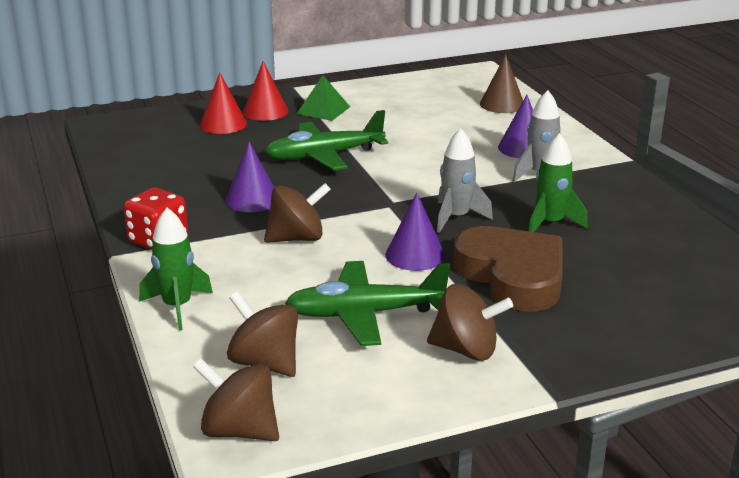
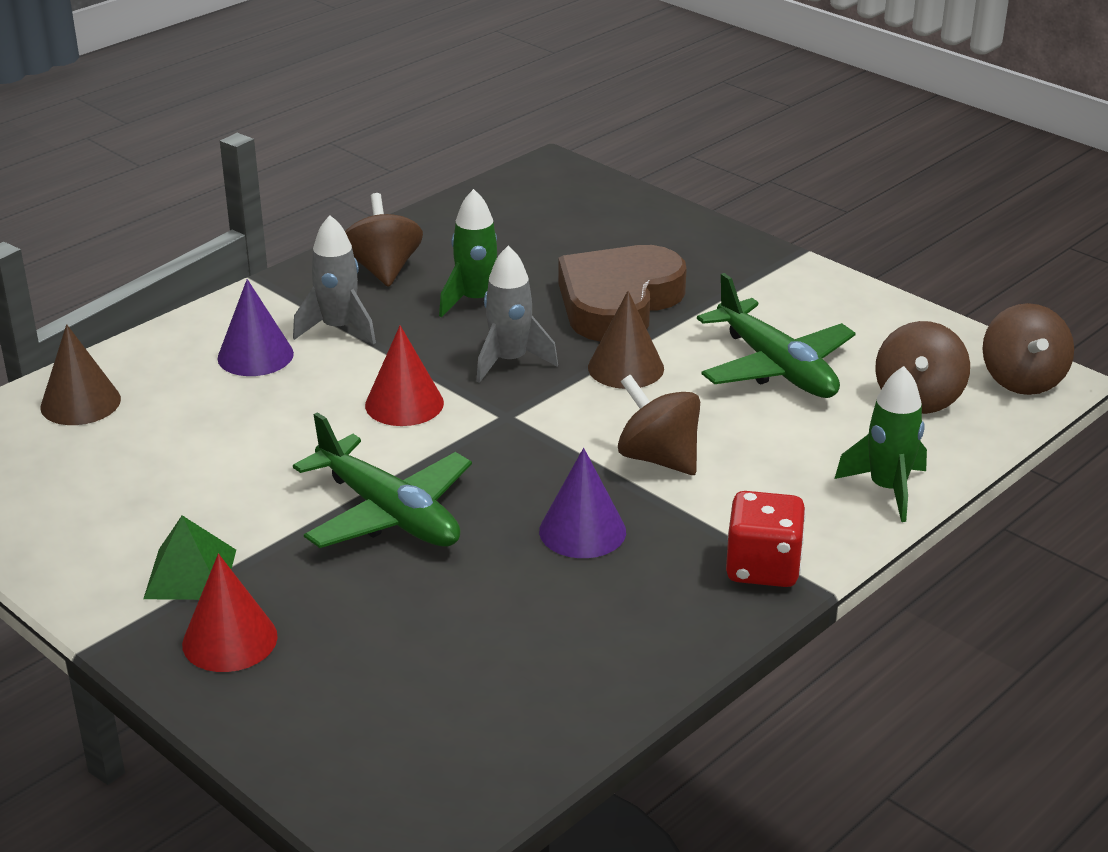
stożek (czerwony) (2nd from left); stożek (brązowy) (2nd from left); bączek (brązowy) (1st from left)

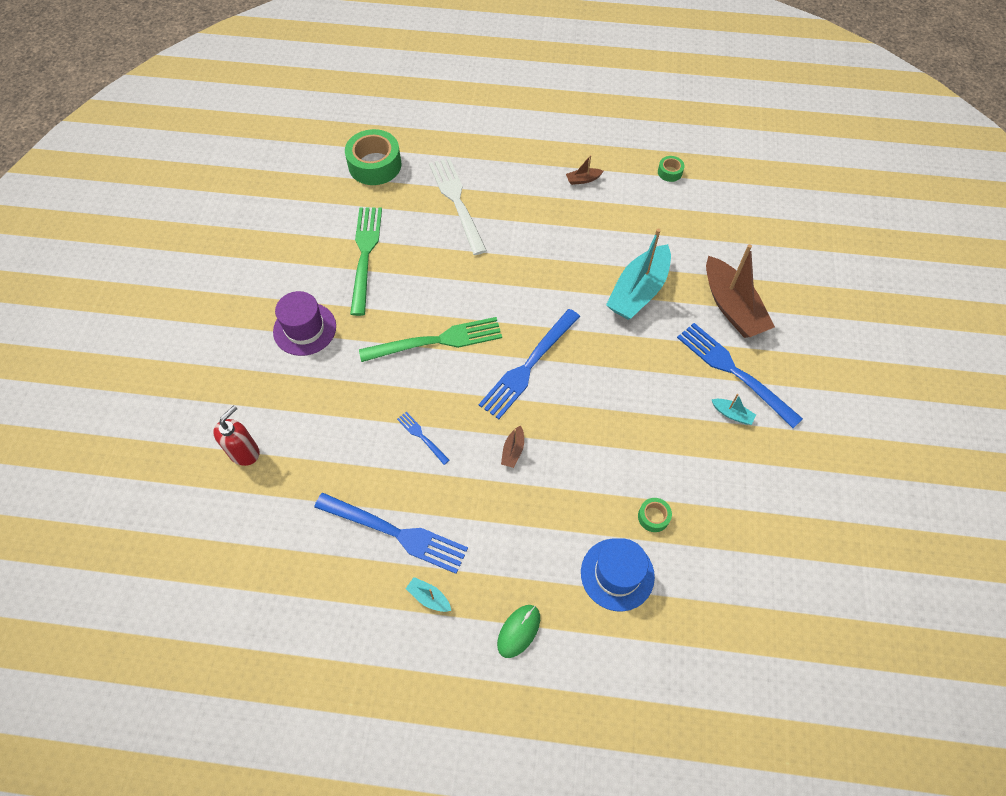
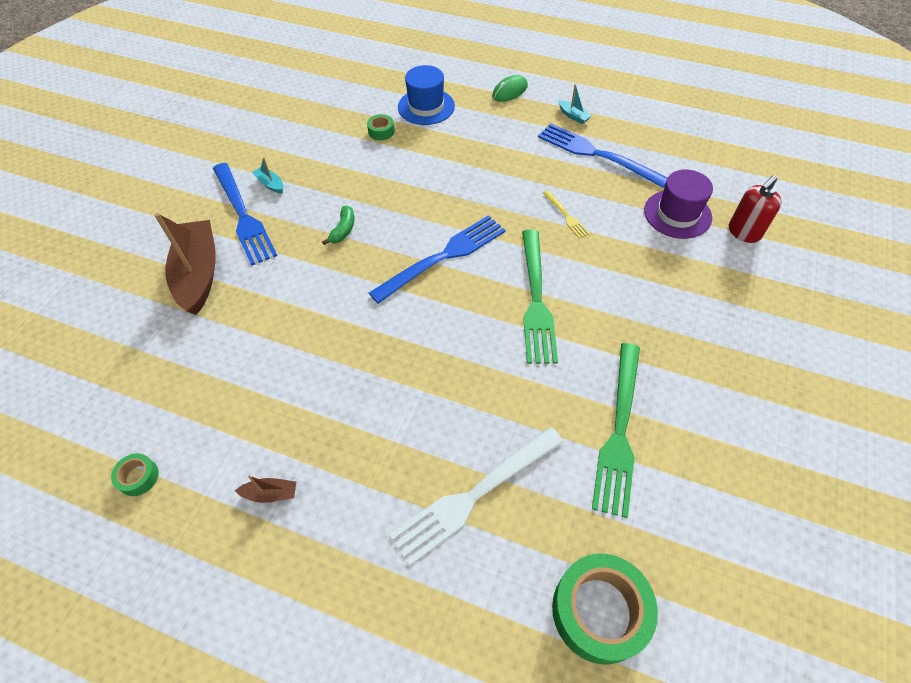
widelec (biały); łódka (turkusowy) (2nd from left in the first image); kapelusz (fioletowy); widelec (zielony) (1st from left); widelec (żółty); łódka (brązowy) (1st from left in the first image); banan (zielony)

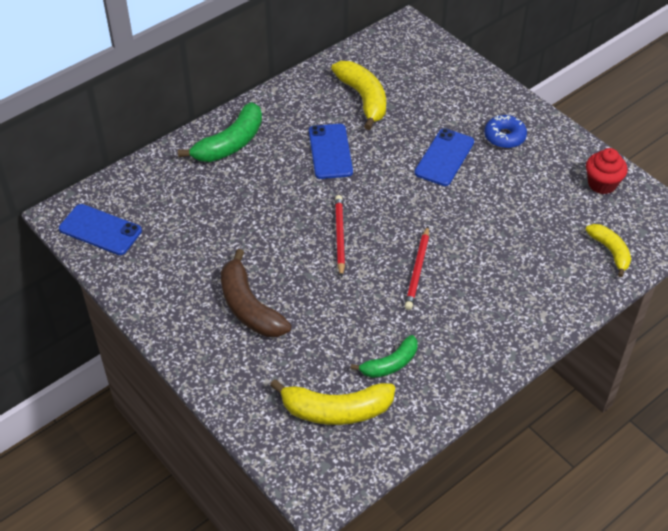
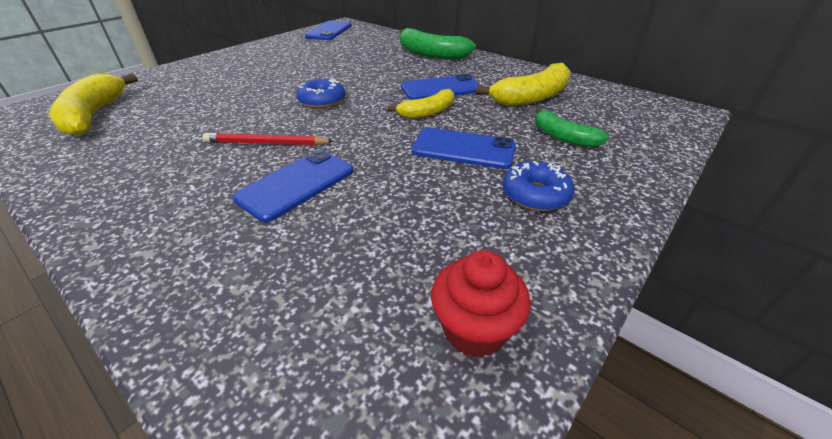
donut (niebieski) (1st from left); banan (żółty) (2nd from left); banan (brązowy); banan (zielony) (2nd from left); telefon (niebieski) (1st from left)

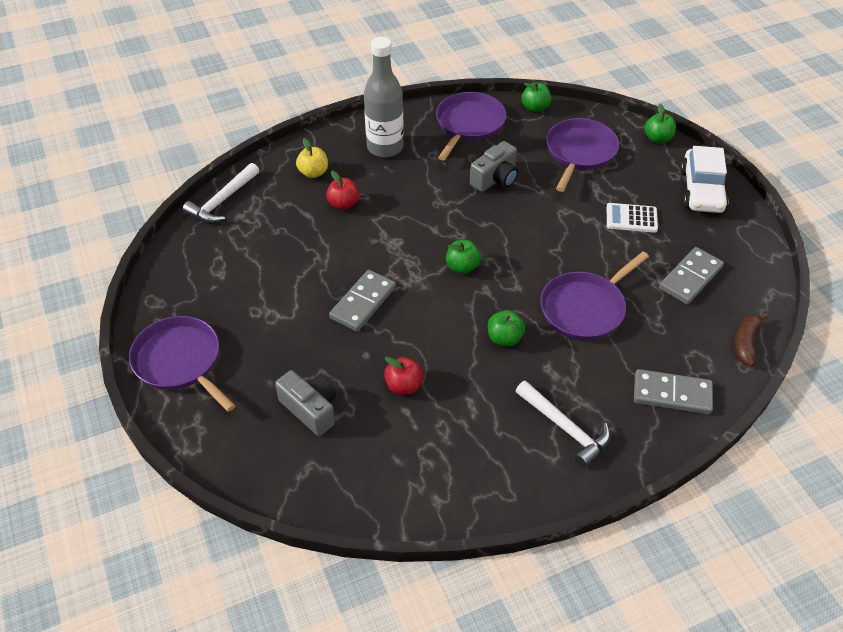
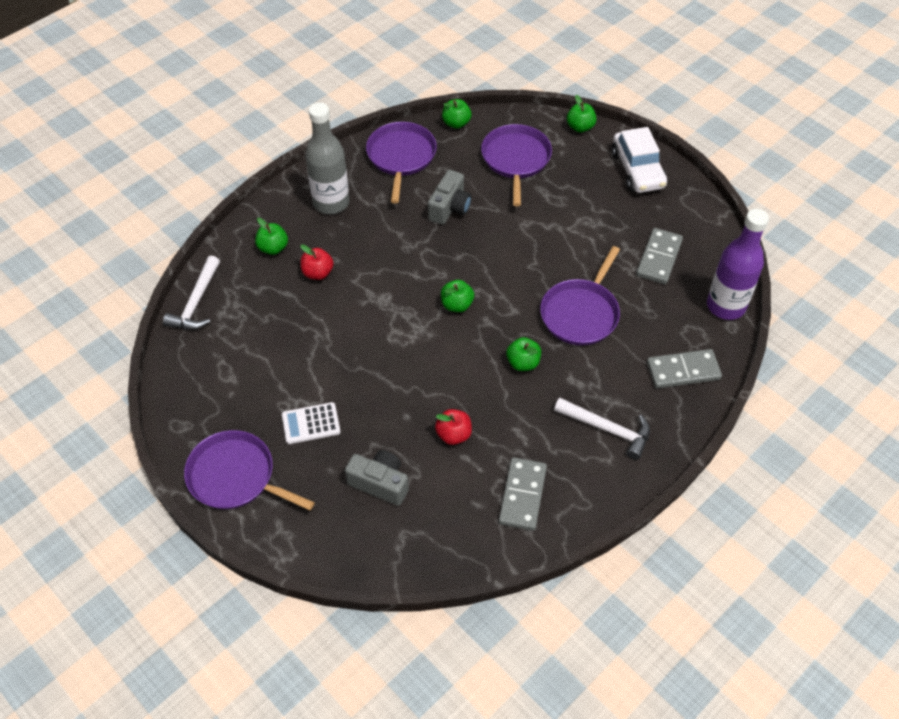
jabłko (zielony) (1st from left); kalkulator (biały); kostka domina (szary) (1st from left); butelka (fioletowy)

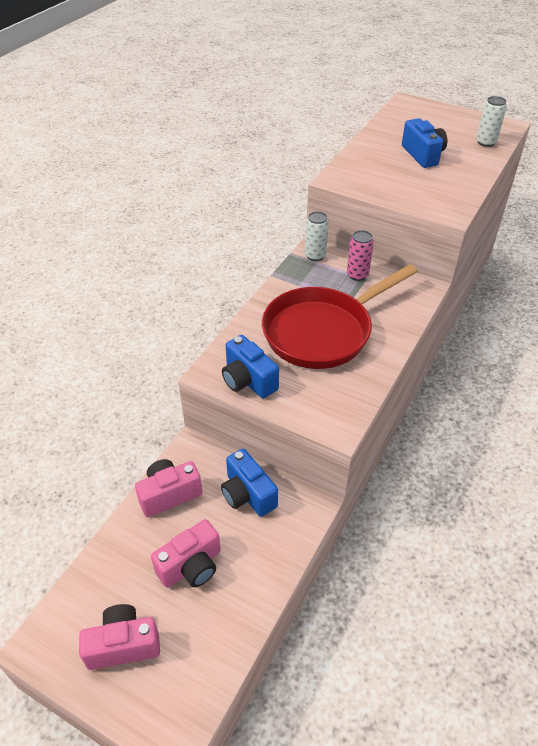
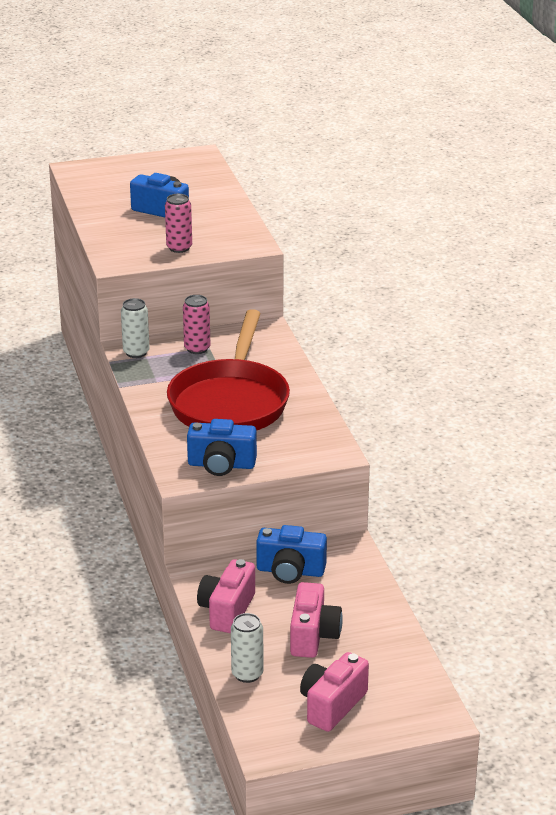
puszka (biały) (2nd from left); puszka (różowy) (1st from left)

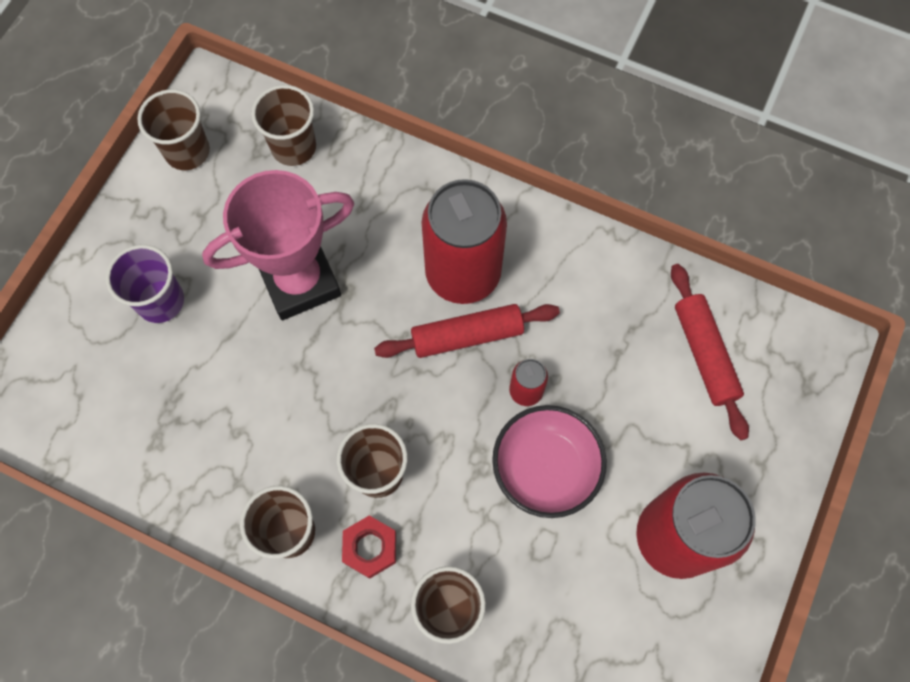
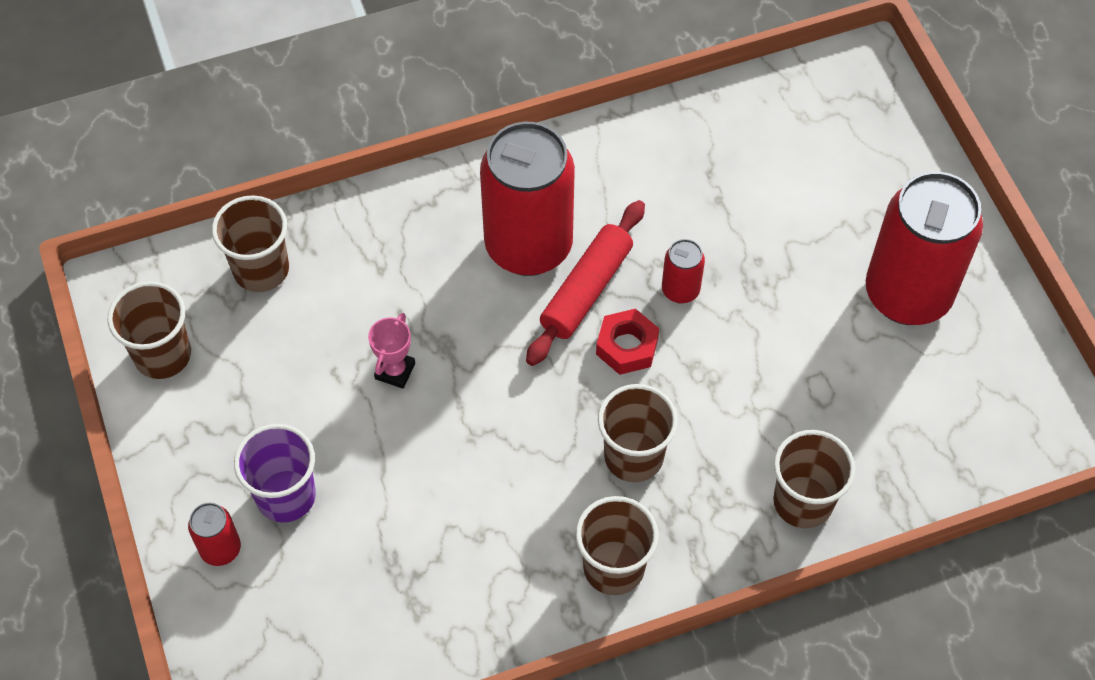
puchar (różowy); wałek do ciasta (czerwony) (2nd from left in the first image); miska (różowy); nakrętka (czerwony); puszka (czerwony) (1st from left)

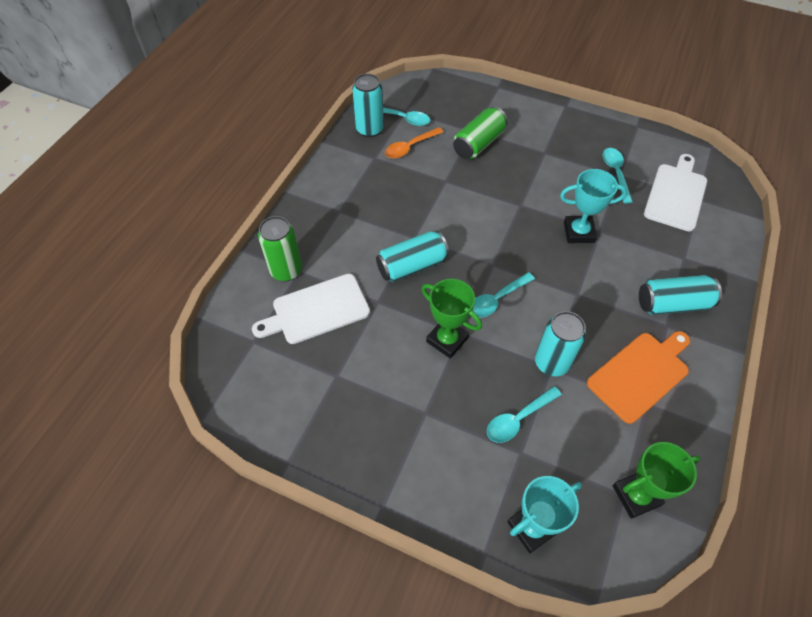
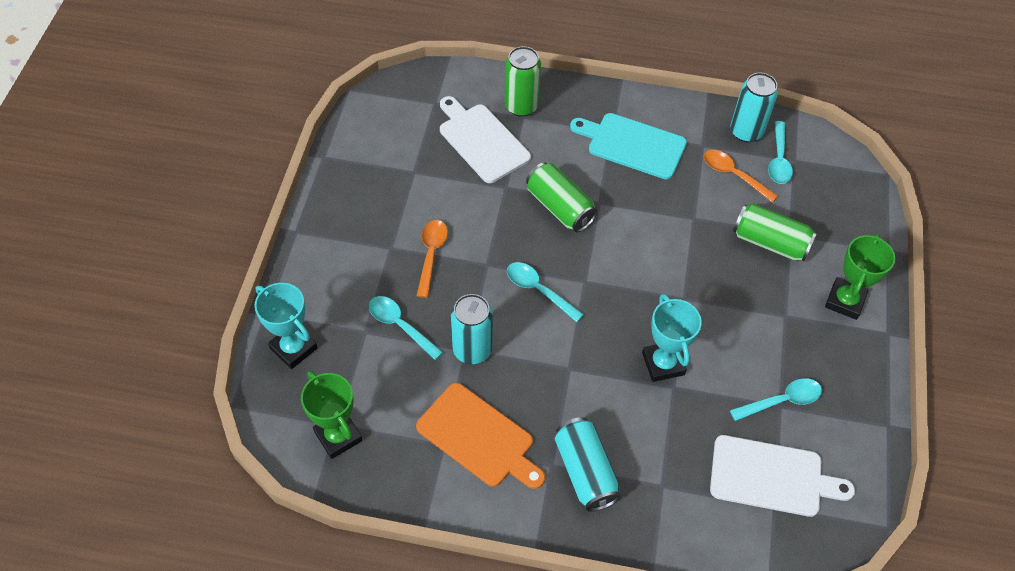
puszka (zielony) (2nd from left); puchar (zielony) (2nd from left); deska do krojenia (turkusowy); łyżka (pomarańczowy) (1st from left)

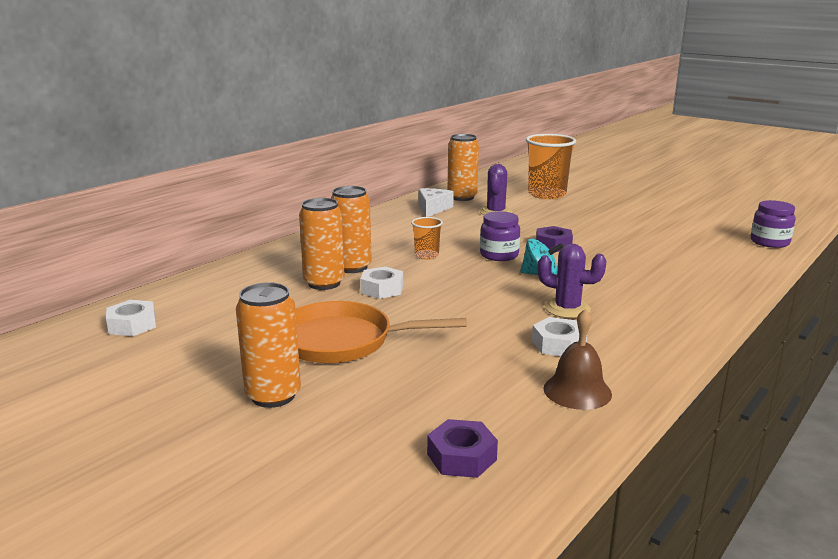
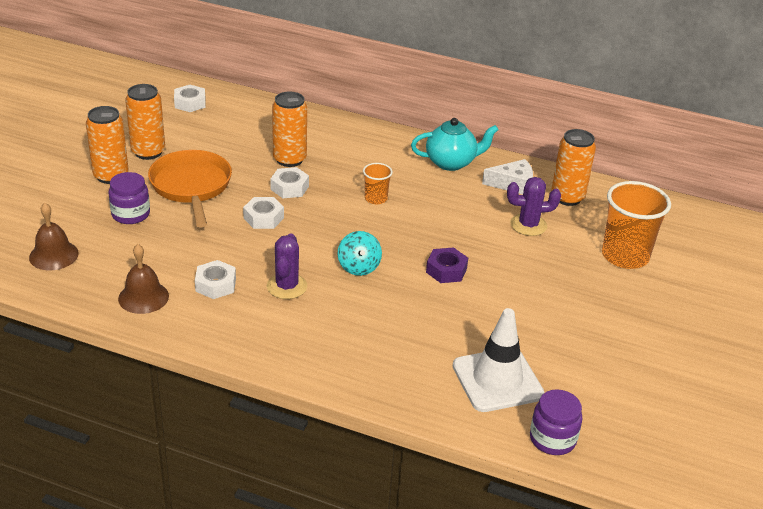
puszka (pomarańczowy) (2nd from left); słoik (fioletowy) (1st from left); dzwonek (brązowy) (1st from left); imbryk (turkusowy); nakrętka (biały) (3rd from left); pachołek (biały)

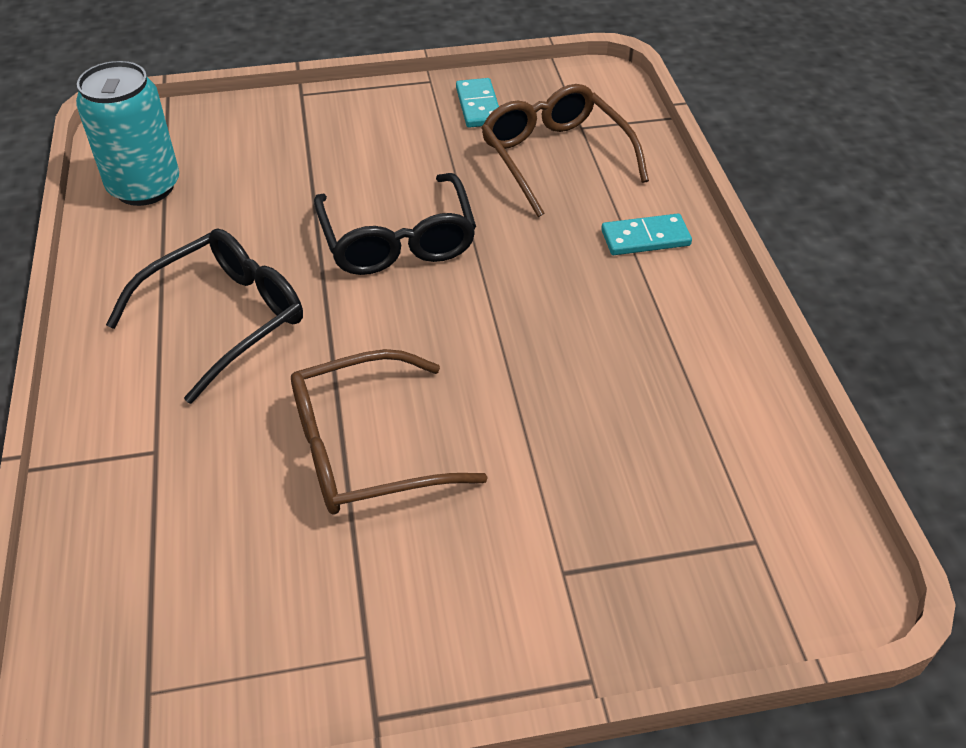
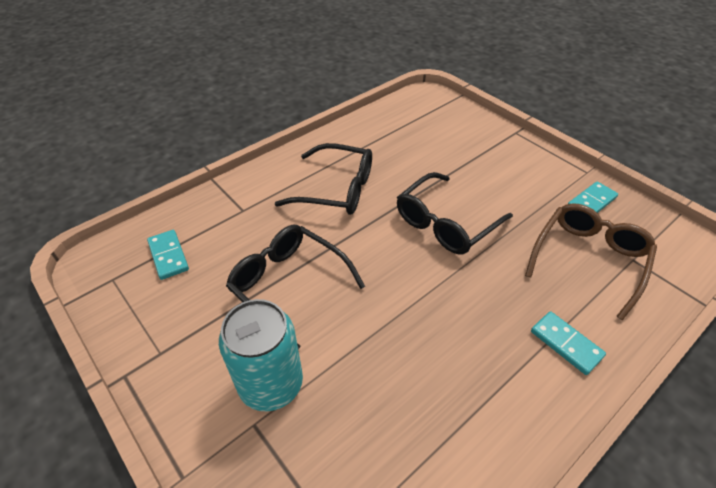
puszka (turkusowy); okulary (czarny) (1st from left); kostka domina (turkusowy) (1st from left)

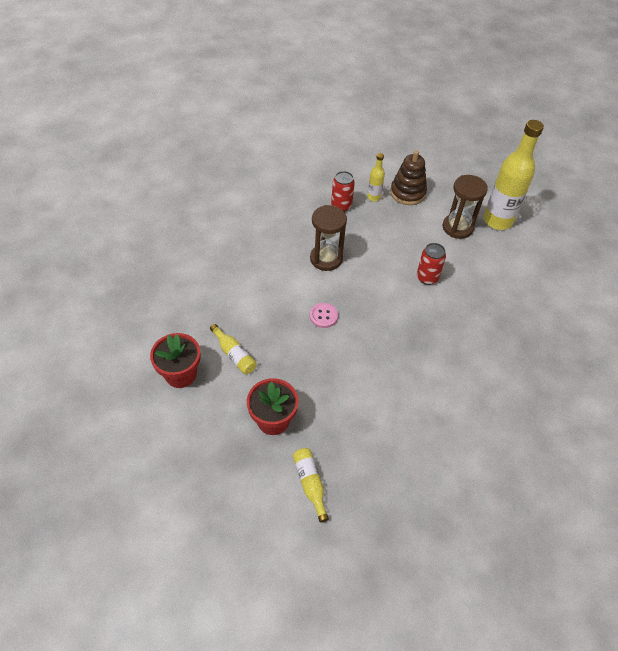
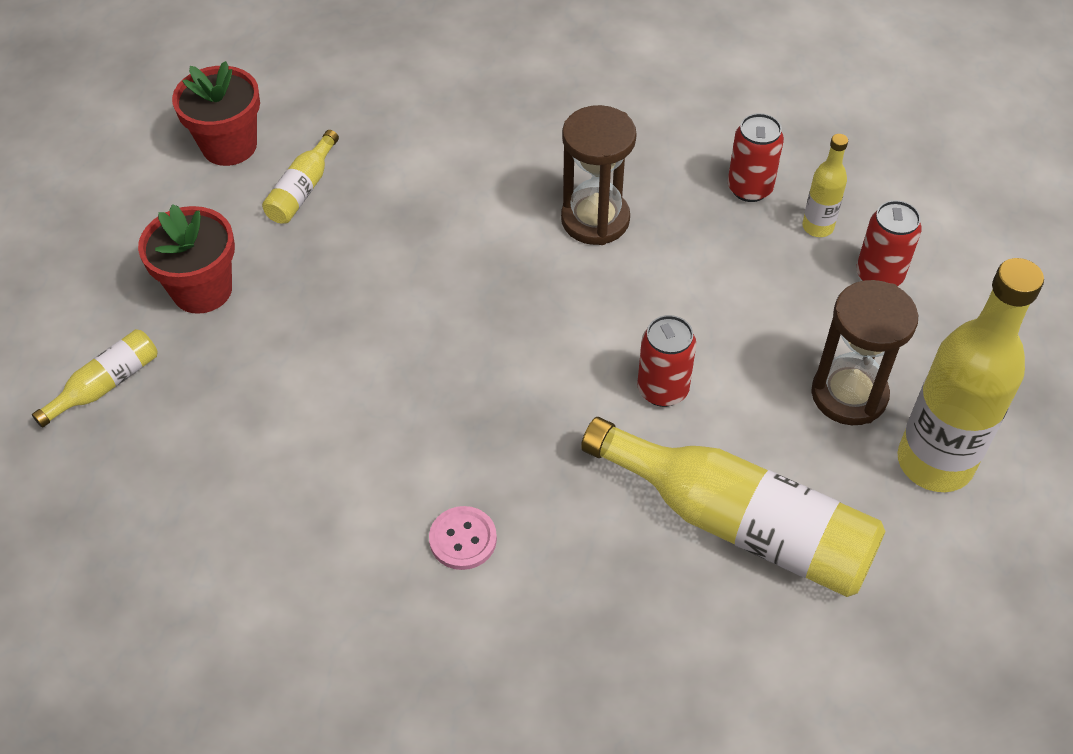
puszka (czerwony) (3rd from left); guzik (różowy); butelka (żółty) (3rd from left)

